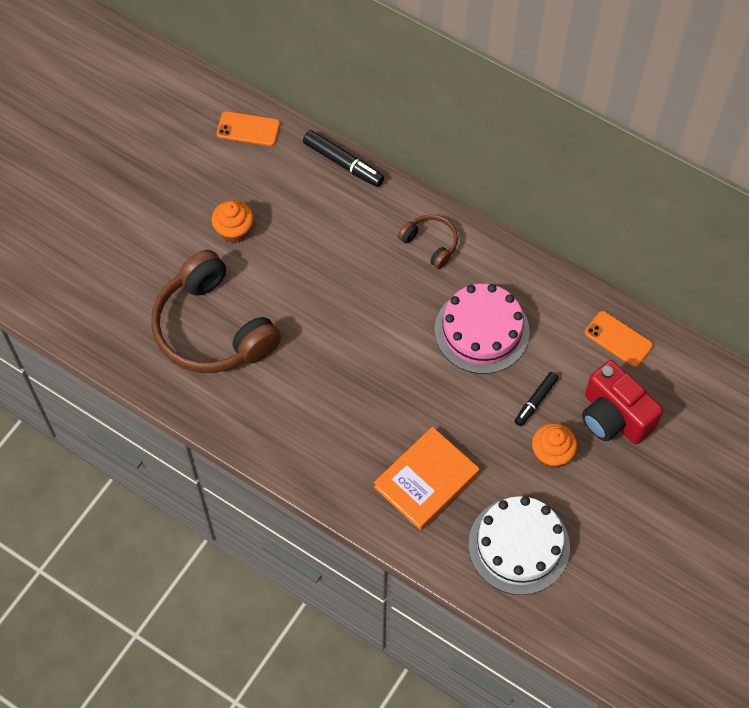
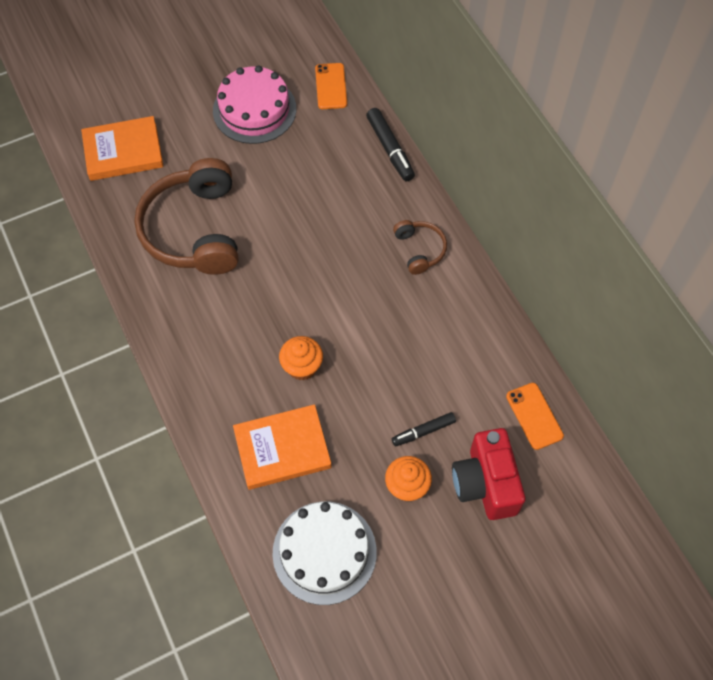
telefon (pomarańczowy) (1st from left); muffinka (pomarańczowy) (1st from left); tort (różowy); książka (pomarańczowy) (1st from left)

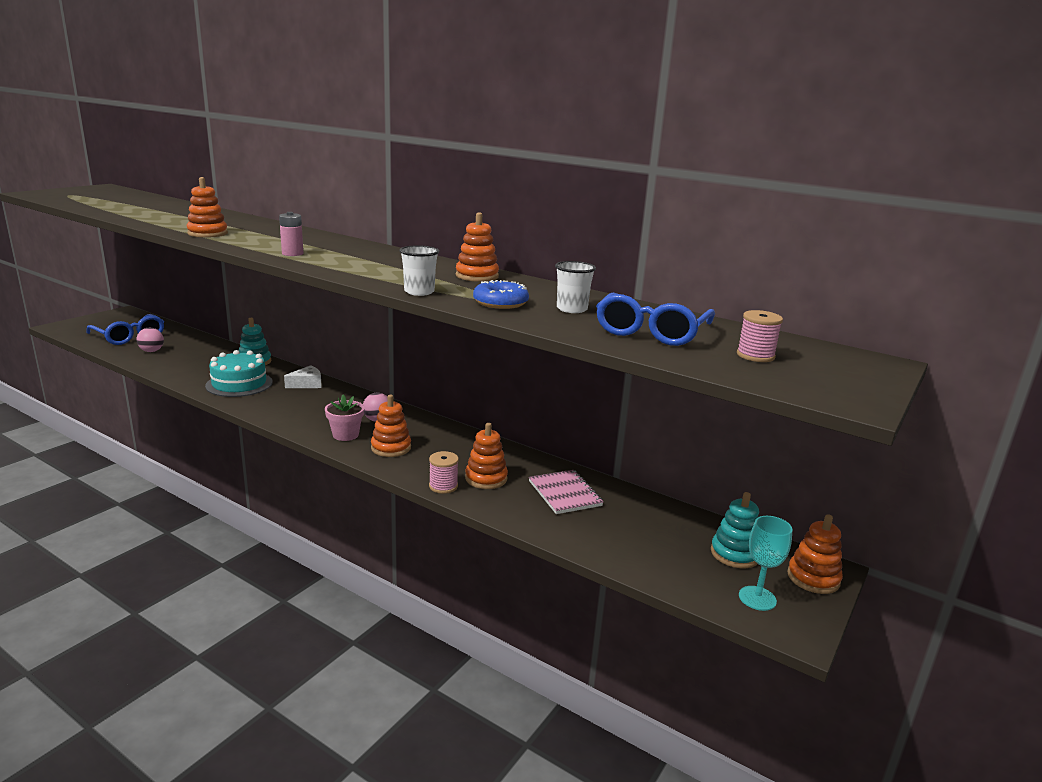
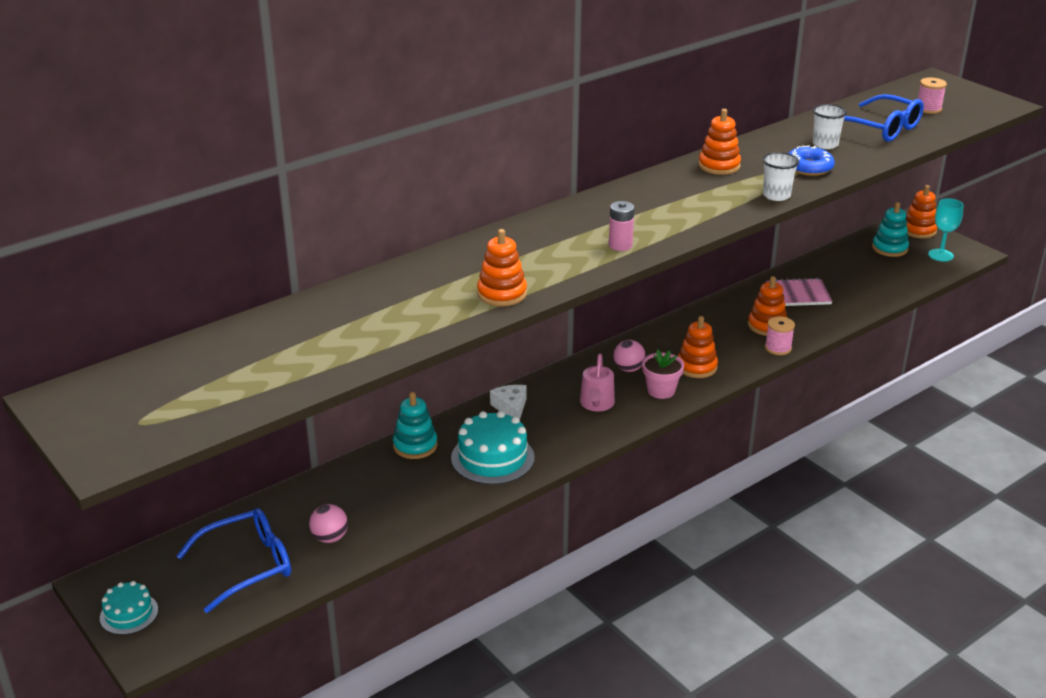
konewka (różowy); tort (turkusowy) (1st from left)

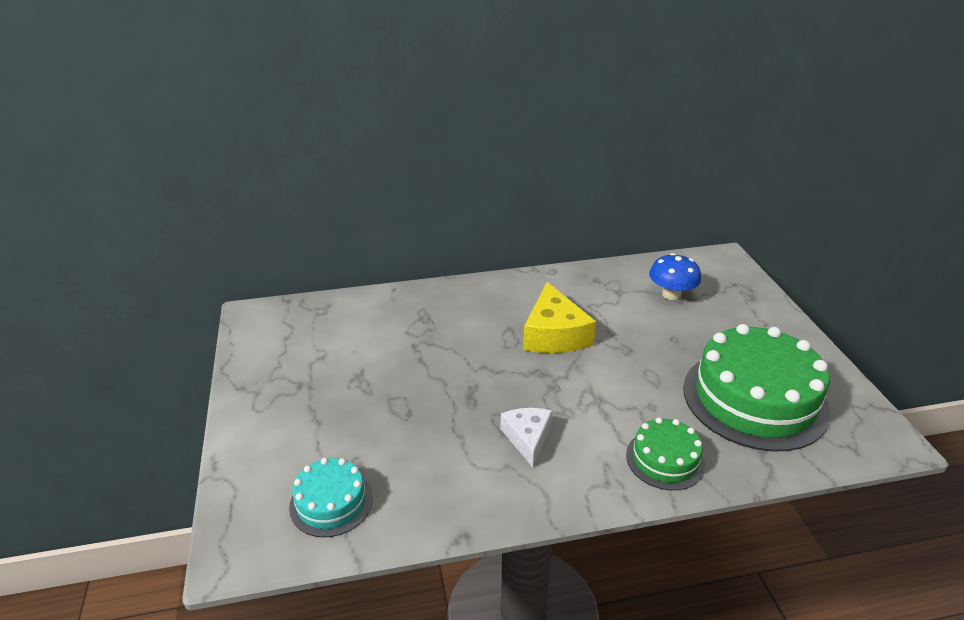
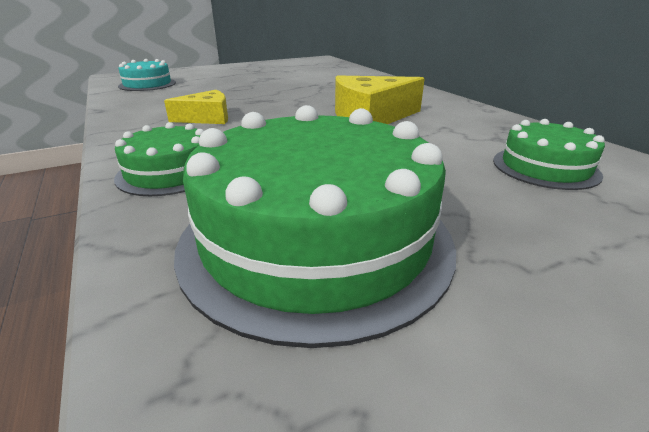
tort (zielony) (3rd from left); ser (żółty) (1st from left)

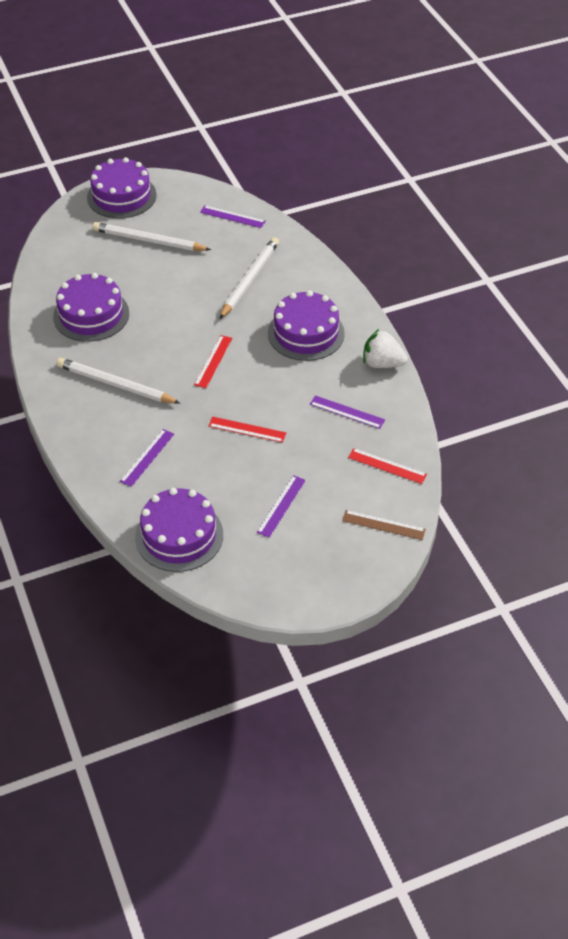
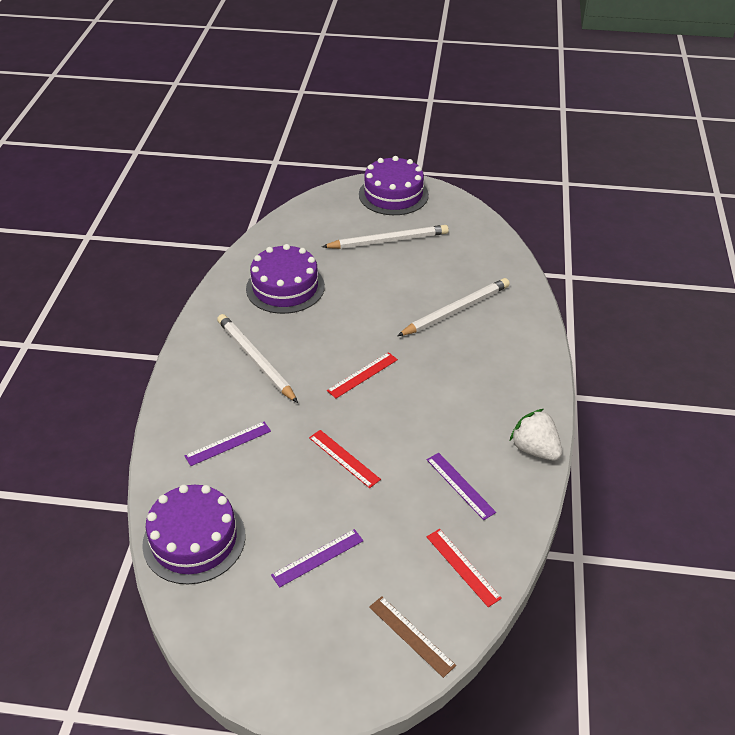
linijka (fioletowy) (2nd from left in the first image); ołówek (biały) (2nd from left); tort (fioletowy) (4th from left in the first image)

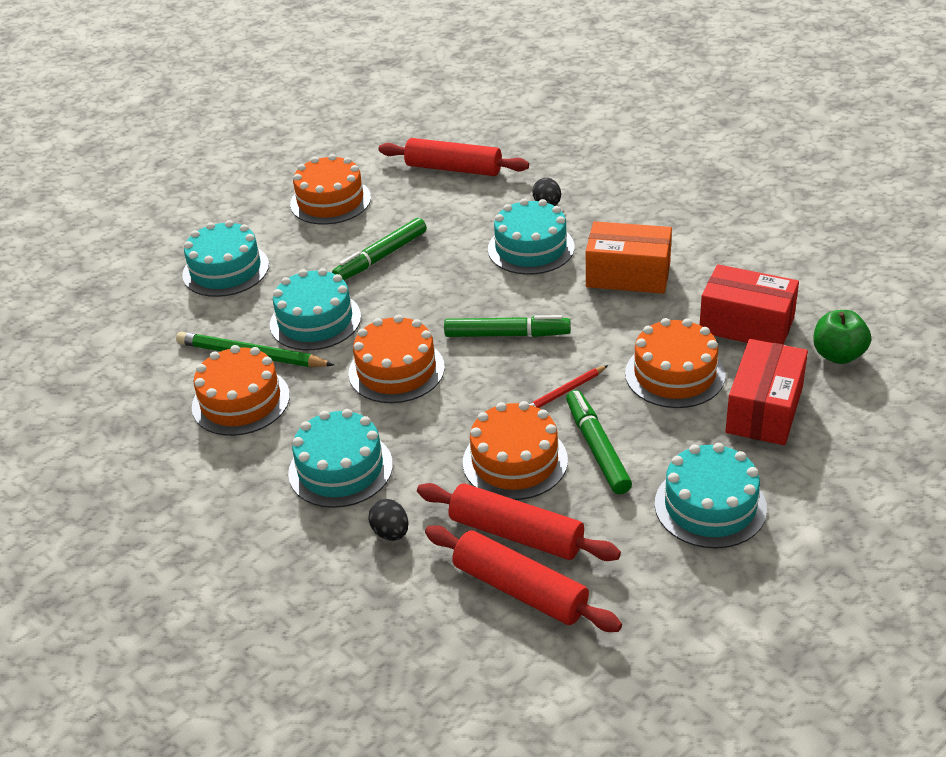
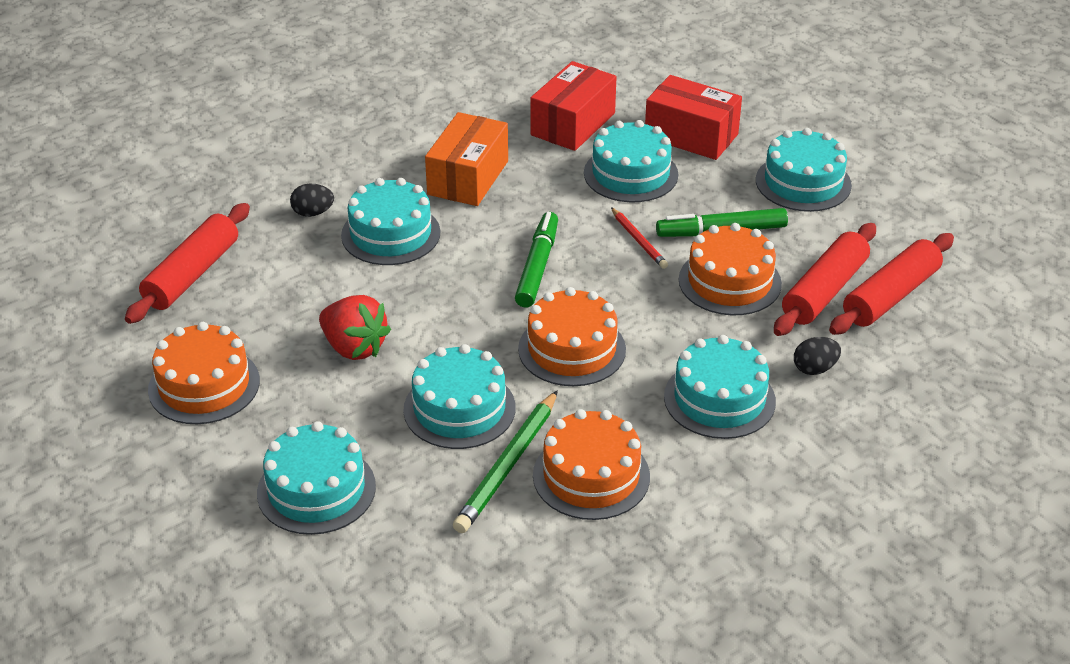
truskawka (czerwony); jabłko (zielony); tort (turkusowy) (4th from left)

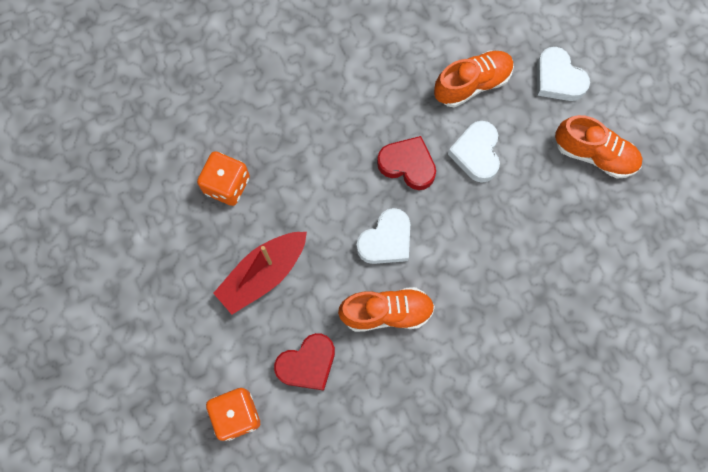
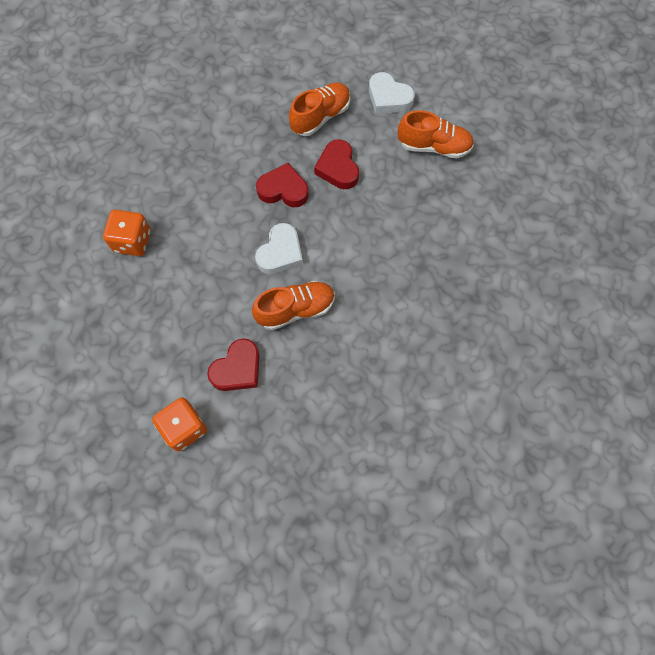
serce (czerwony) (3rd from left); łódka (czerwony)

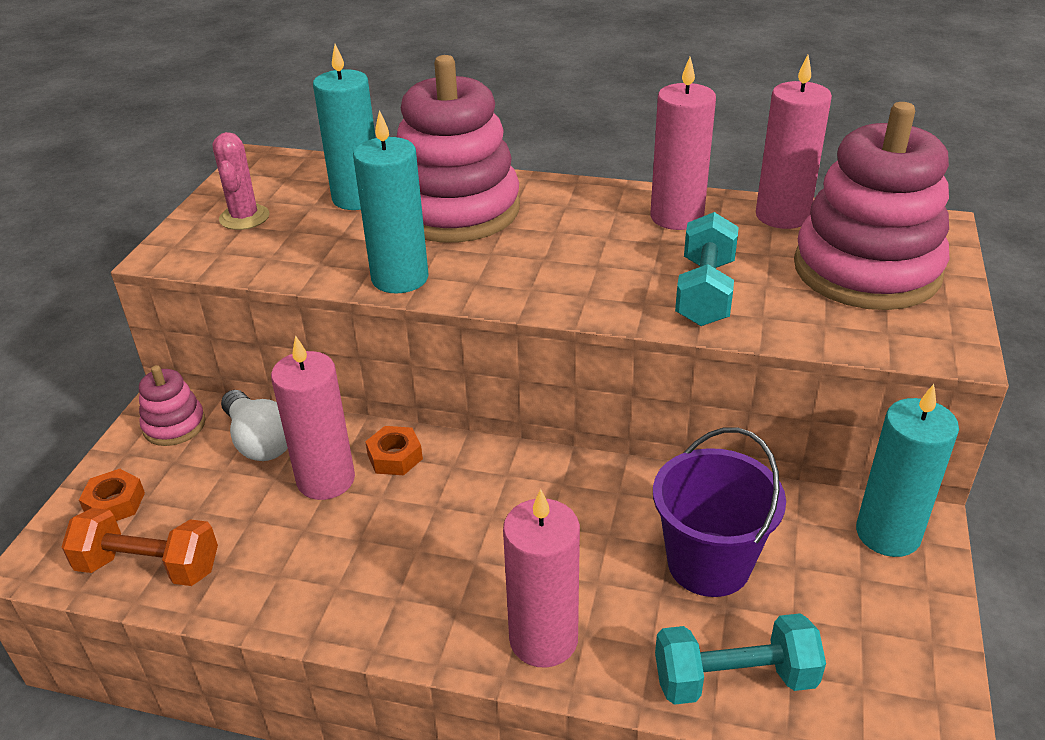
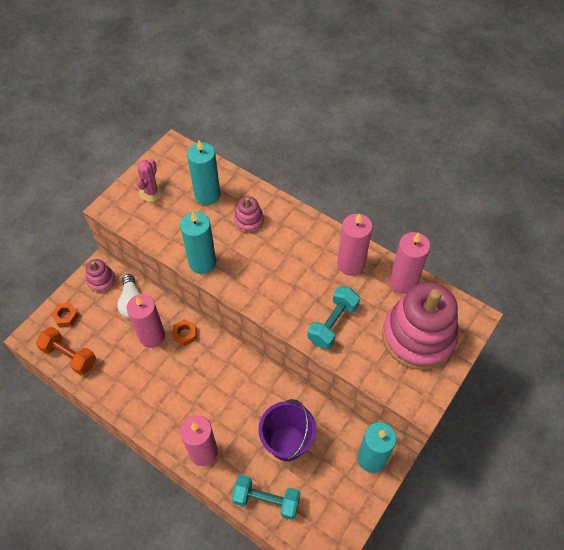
zabawka nakładanka (różowy) (2nd from left)

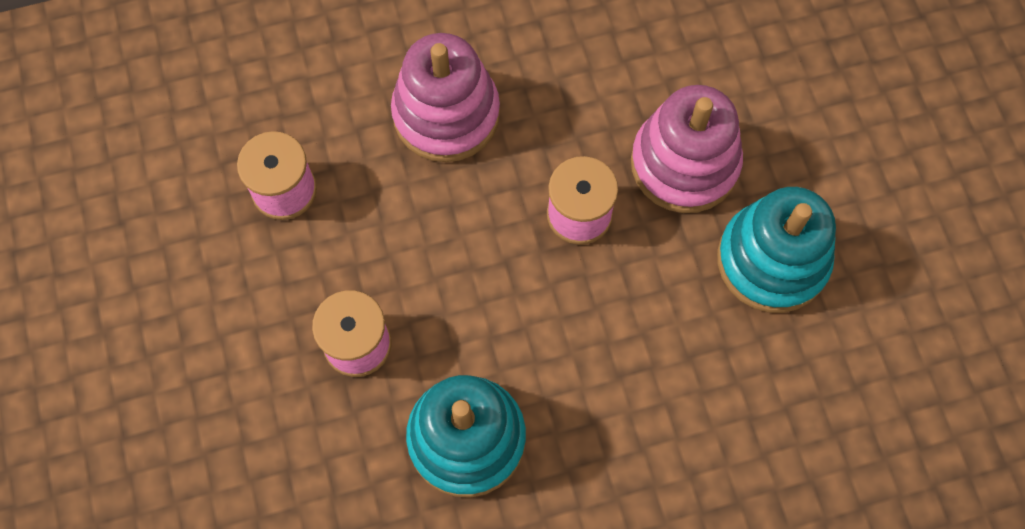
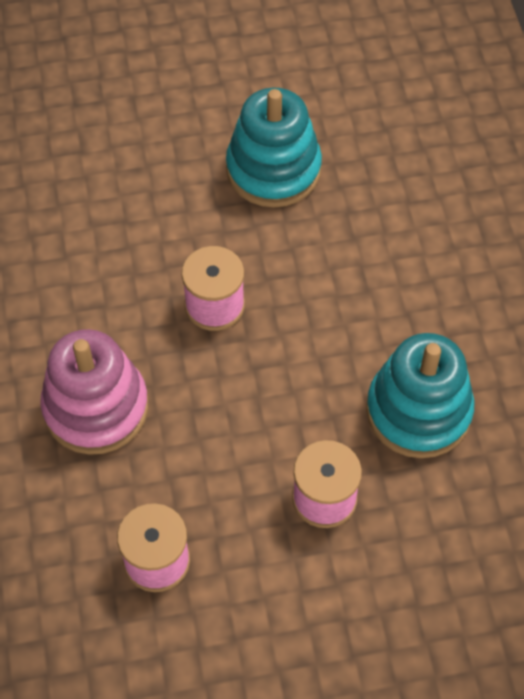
zabawka nakładanka (różowy) (2nd from left in the first image)

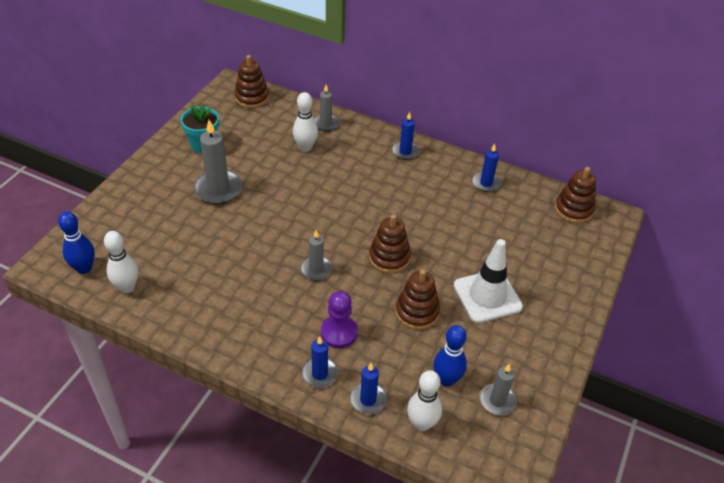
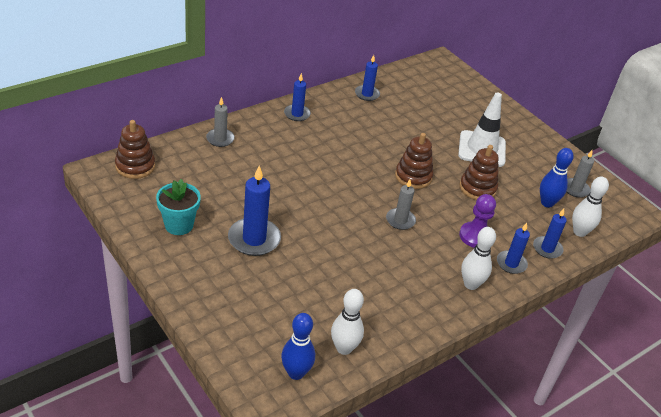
kręgiel (biały) (2nd from left); świeca (niebieski) (1st from left); zabawka nakładanka (brązowy) (4th from left in the first image)

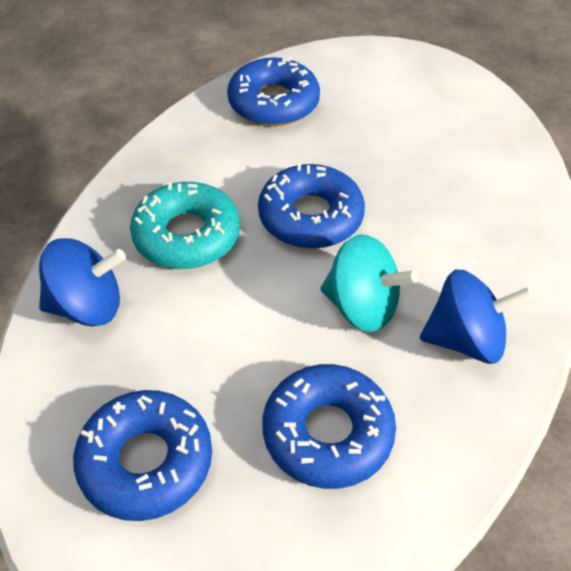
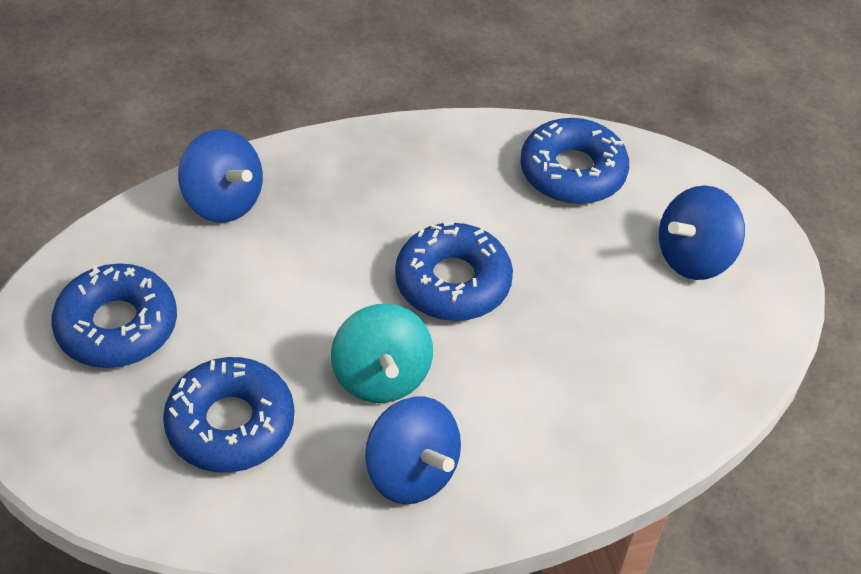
donut (turkusowy); bączek (niebieski) (3rd from left)

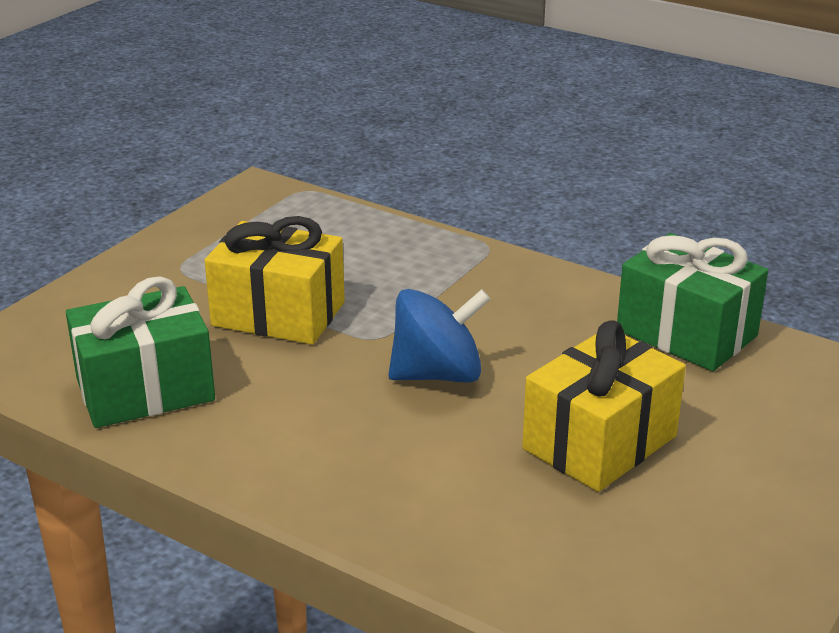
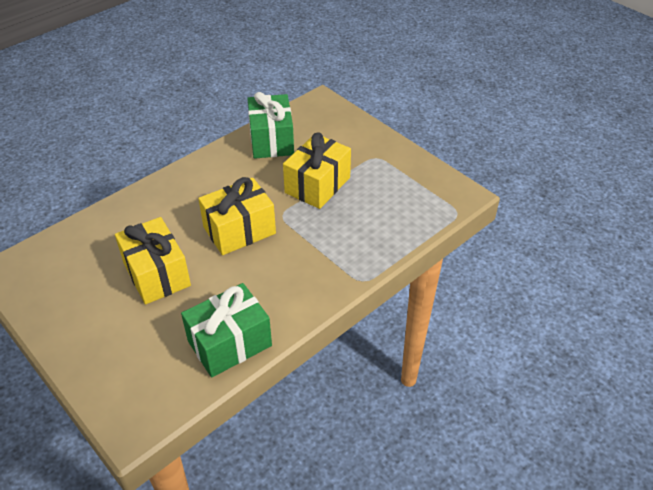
prezent (żółty) (2nd from left)

